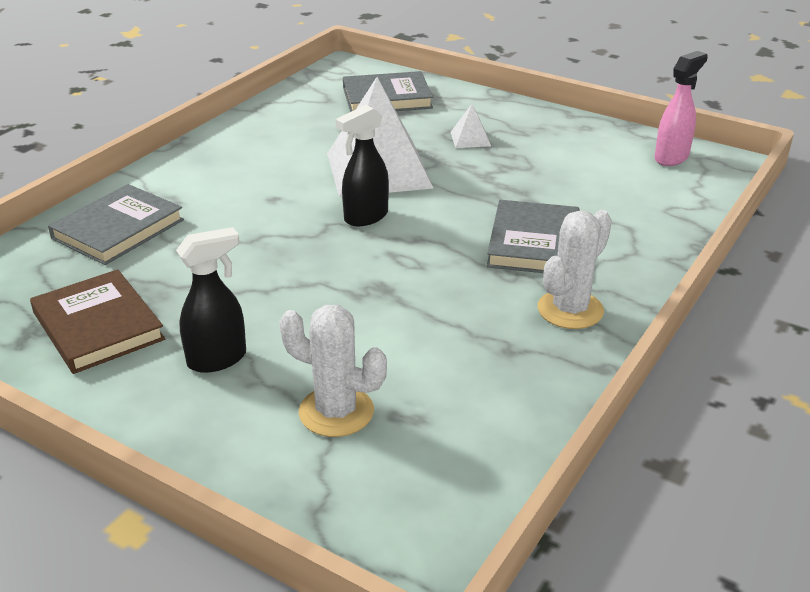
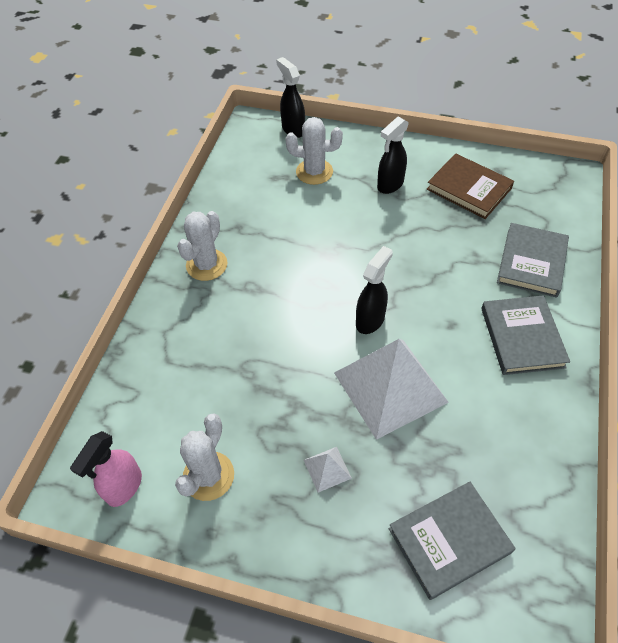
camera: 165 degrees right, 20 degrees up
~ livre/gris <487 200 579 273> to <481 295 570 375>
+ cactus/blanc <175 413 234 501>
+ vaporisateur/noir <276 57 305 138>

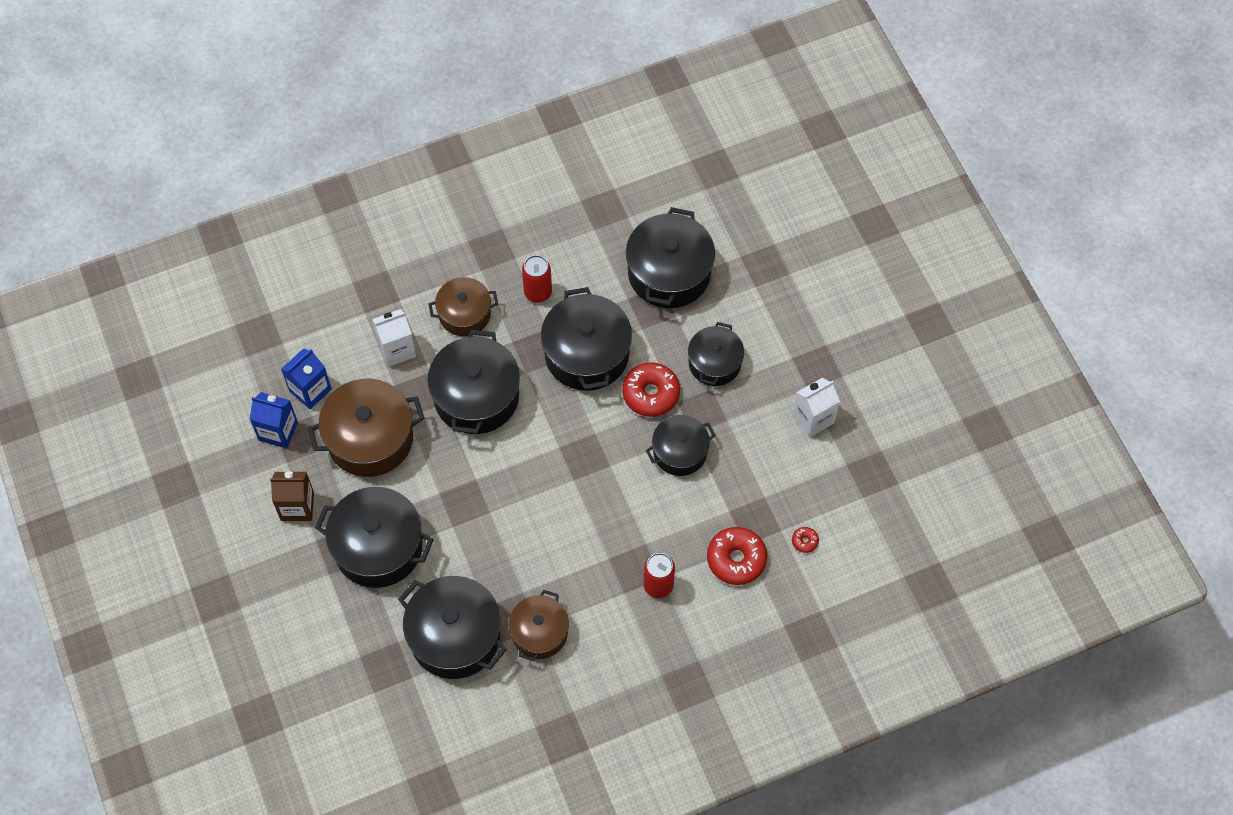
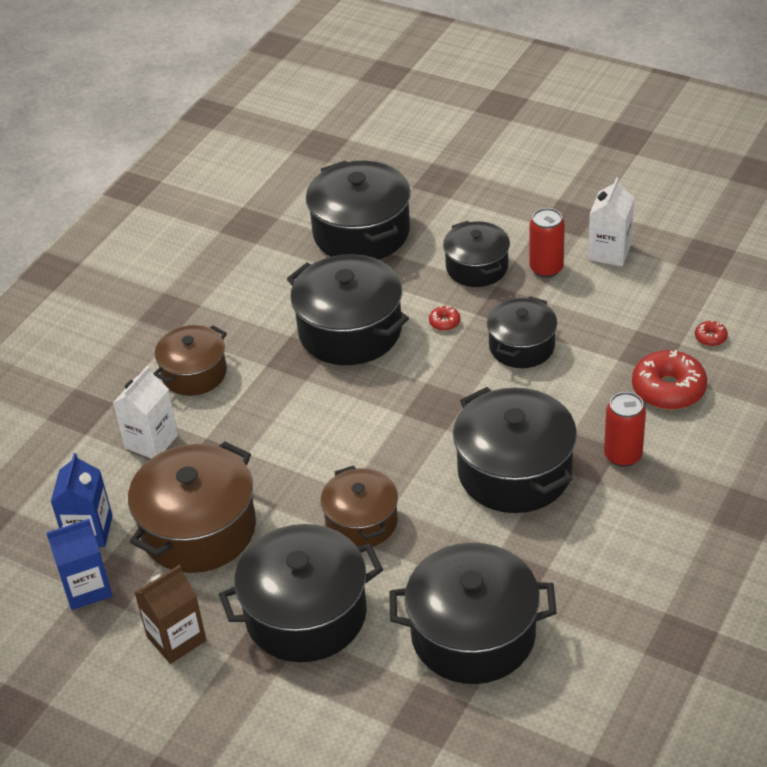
camera: 35 degrees left, 20 degrees down
~ marmite/noir <427 330 520 434> to <453 387 577 513>
~ marmite/marron <509 590 569 661> to <321 466 398 547>
~ canette/rouge <522 255 552 303> to <529 208 565 278>
~ beignet/rouge <622 362 680 417> = <429 306 460 331> x0.45

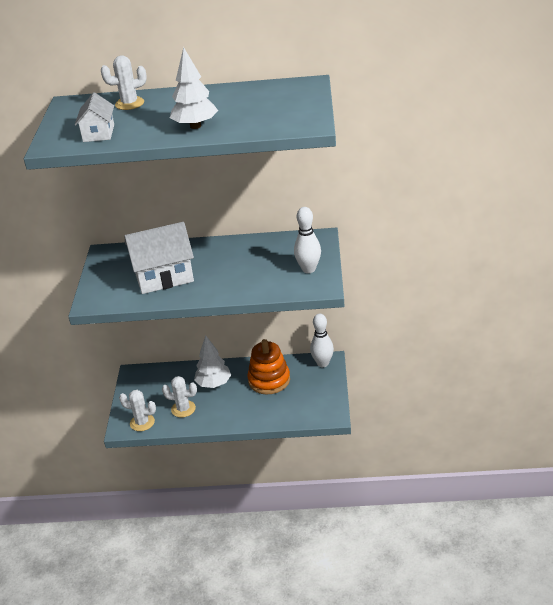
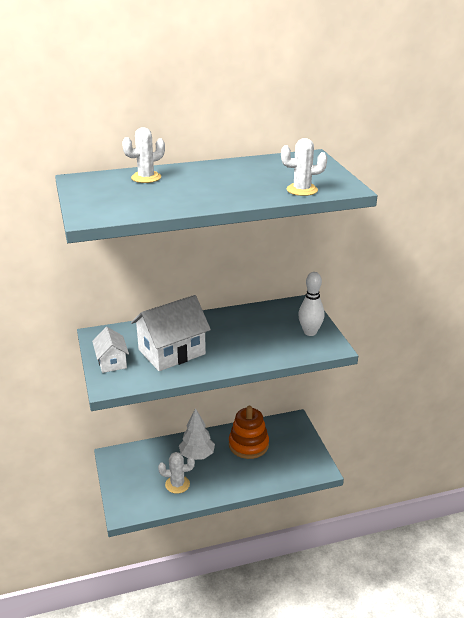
camera: 20 degrees left, 5 degrees down
~ maison/blanc <75 92 114 142> to <92 327 129 373>
~ cactus/blanc <119 390 156 431> to <281 138 327 196>
- arbre/blanc <170 47 218 129>
- quille/blanc <310 314 334 367>

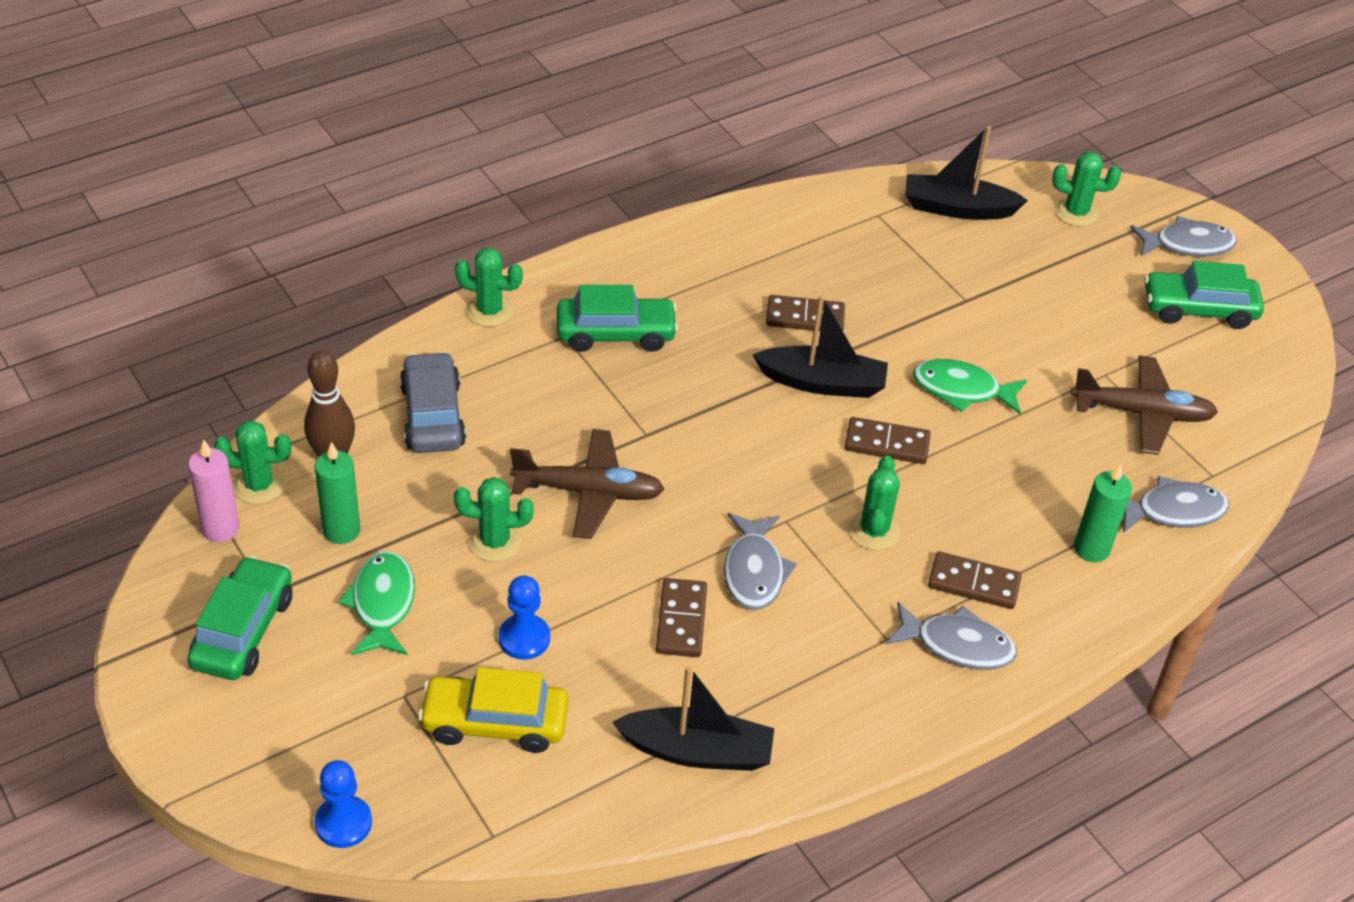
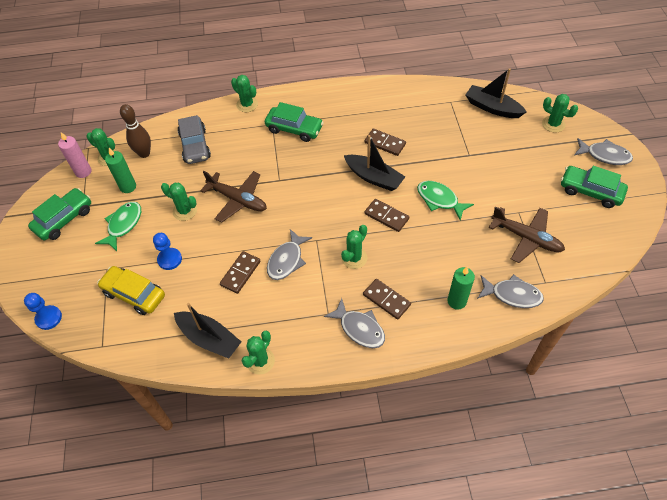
camera: 30 degrees right, 10 degrees up
~ voiture/gris <400 351 466 453> = <177 115 211 164> 150 degrees clockwise
+ cactus/vert <242 331 275 374>

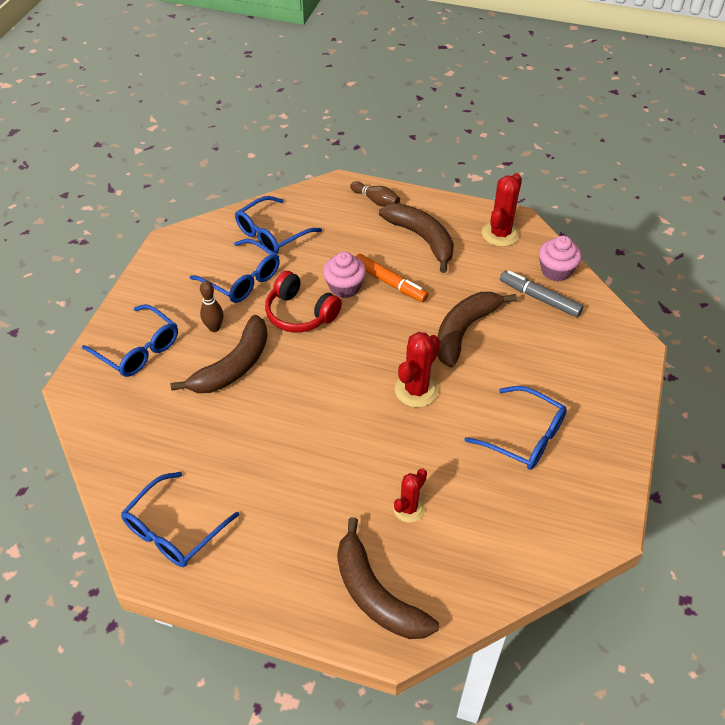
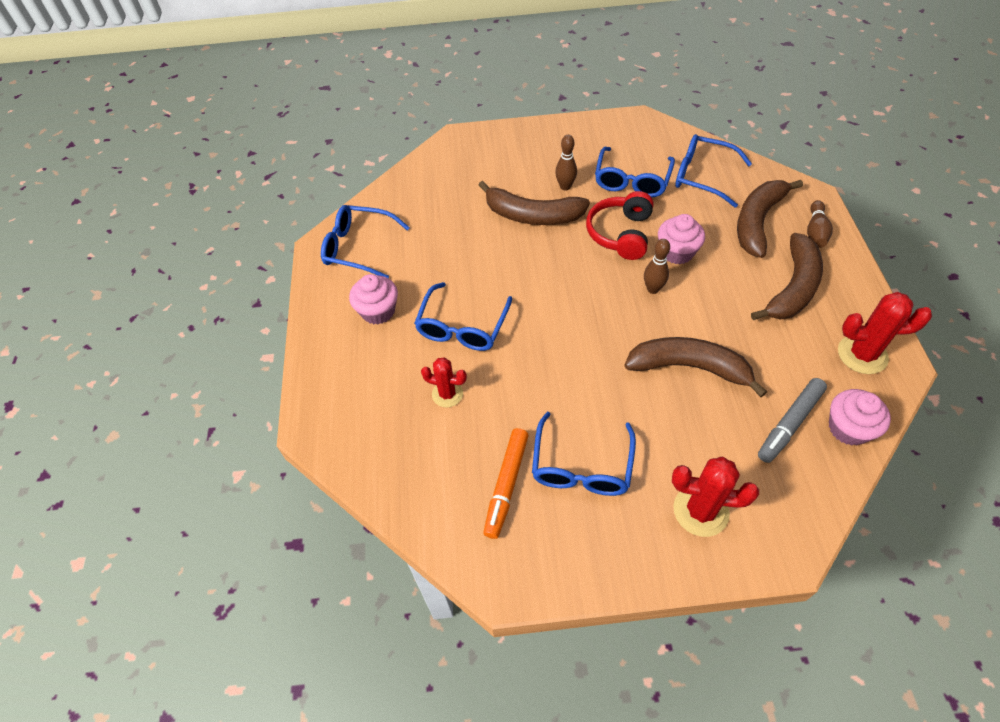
camera: 70 degrees right, 5 degrees up
~ lunettes/bleu <82 304 178 377> to <414 282 512 351>
~ banane/marron <337 517 439 639> to <737 180 803 258>
~ feutre/orange <356 254 428 302> to <483 428 529 539>
~ cactus/rouge <395 332 440 408> to <672 457 759 537>
~ feutre/gris <500 271 583 317> = <758 378 827 463> 150 degrees counterclockwise
+ muffin/rose <349 274 398 324>
+ quille/marron <644 239 670 294>

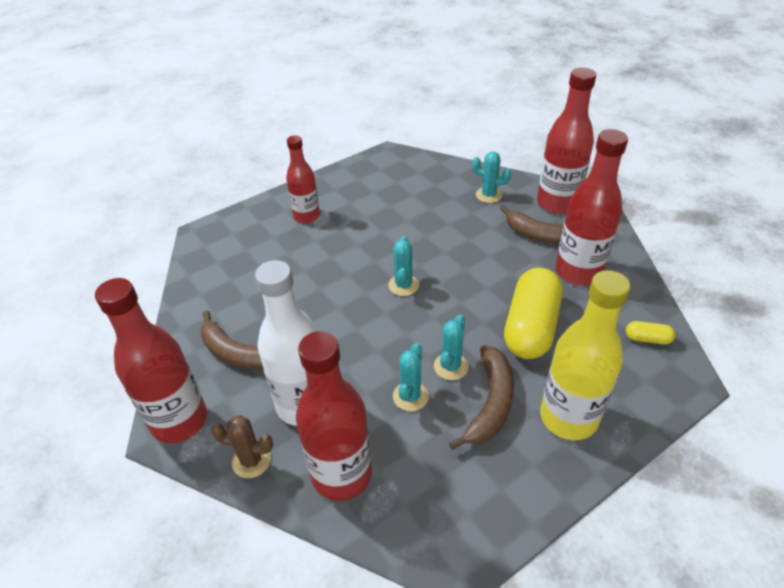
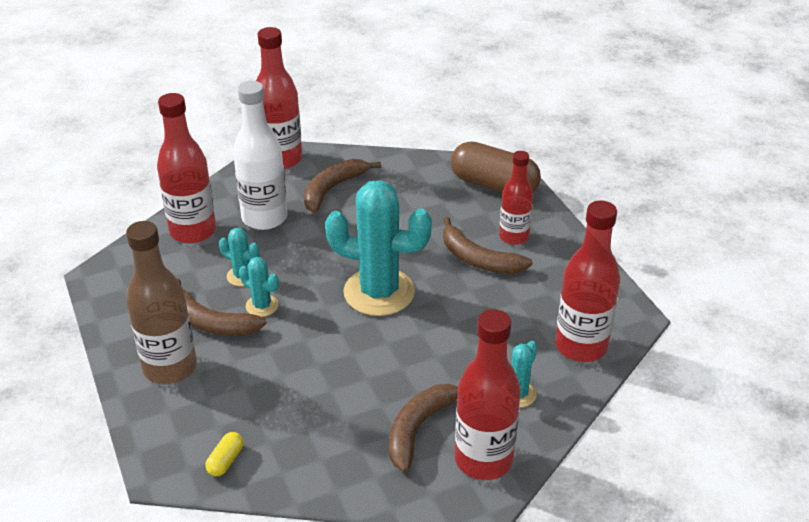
camera: 100 degrees right, 5 degrees down
- cactus/marron <211 415 273 478>
~ cactus/turquoise <388 236 419 296> = <325 180 432 316> x2.20
- gélule/jaune <504 268 563 359>
~ bouteille/jaune <540 270 631 440> to bouteille/marron <126 221 197 384>
~ bouteille/rouge <555 129 628 285> to <555 200 620 362>
+ banane/marron <443 217 533 274>
+ gélule/marron <451 141 541 193>

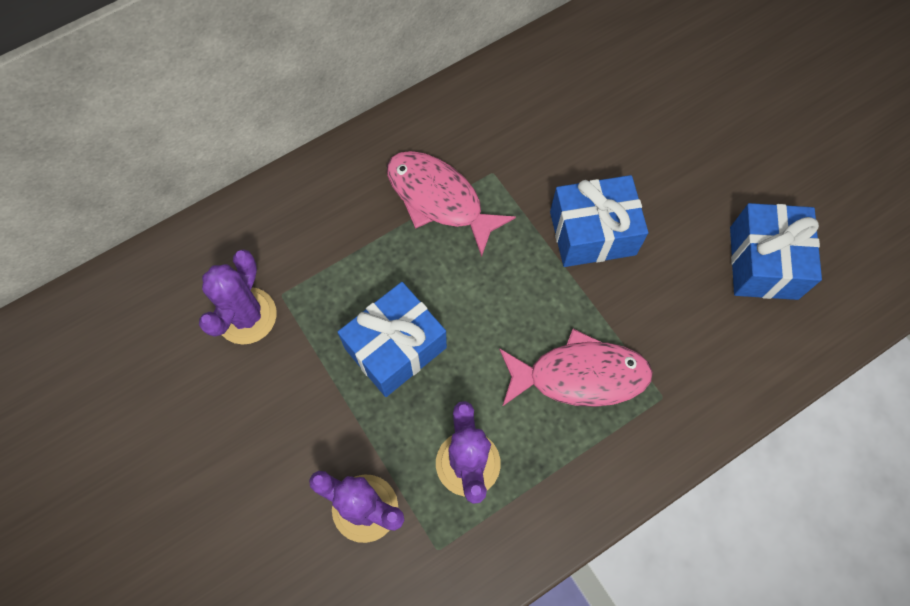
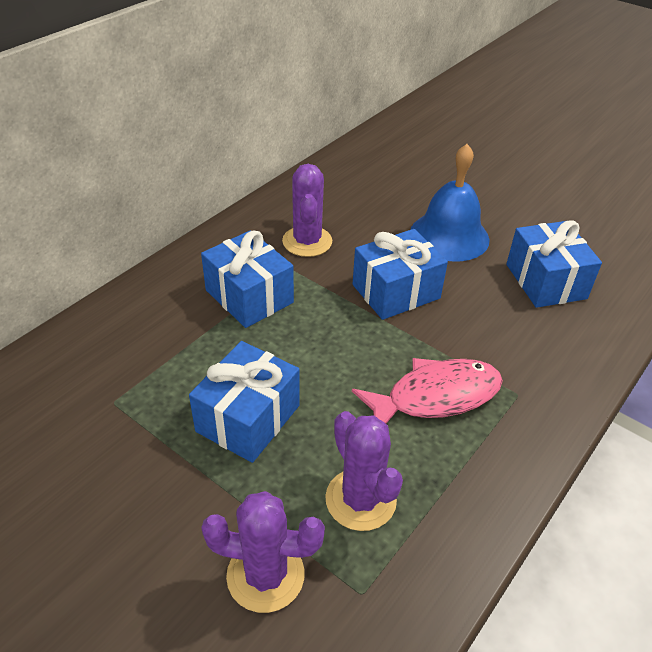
camera: 20 degrees left, 25 degrees down
~ cactus/violet <199 249 277 345> to <282 164 332 257>
~ poisson/rose <387 151 516 257> to cadeau/bleu <201 230 294 328>
+ cloche/bleu <411 144 489 261>

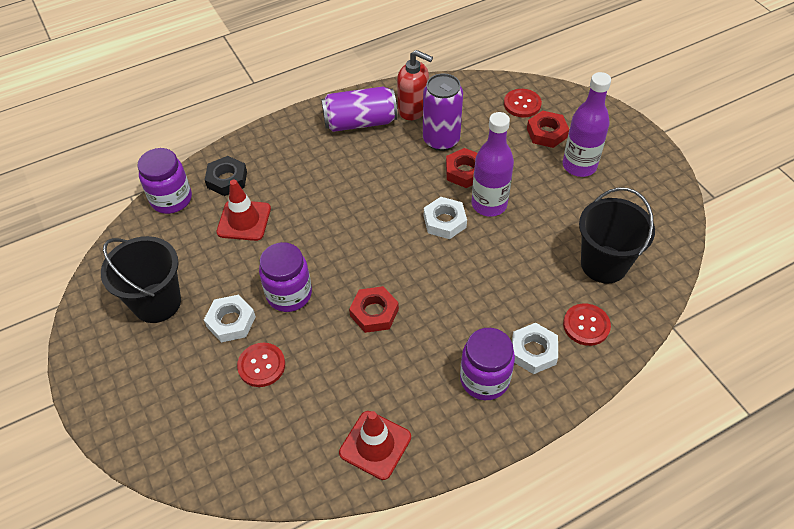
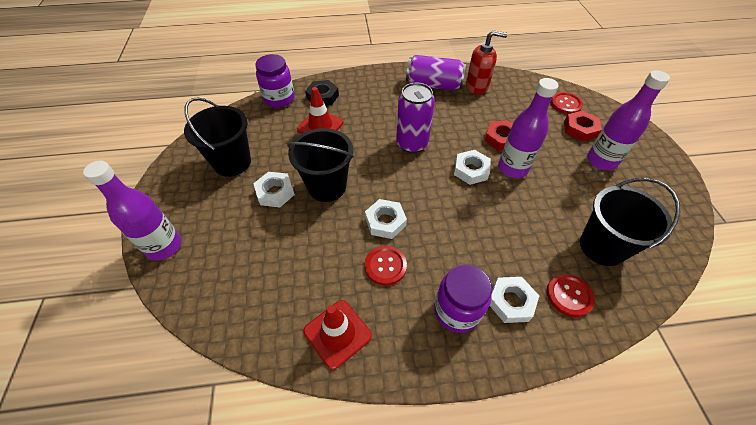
camera: 20 degrees right, 0 degrees up
~ bouton/rouge <237 343 285 387> to <365 246 407 286>
~ bocal/violet <259 242 312 312> to seau/noir <287 128 354 202>
~ écrou/rouge <349 286 399 333> to écrou/blanc <365 199 407 239>
~ distributeur de savon/rouge <397 50 433 120> = <466 30 507 94> 45 degrees counterclockwise
~ canette/violet <423 73 463 151> to <396 82 435 153>
+ bouteille/violet <83 161 181 261>

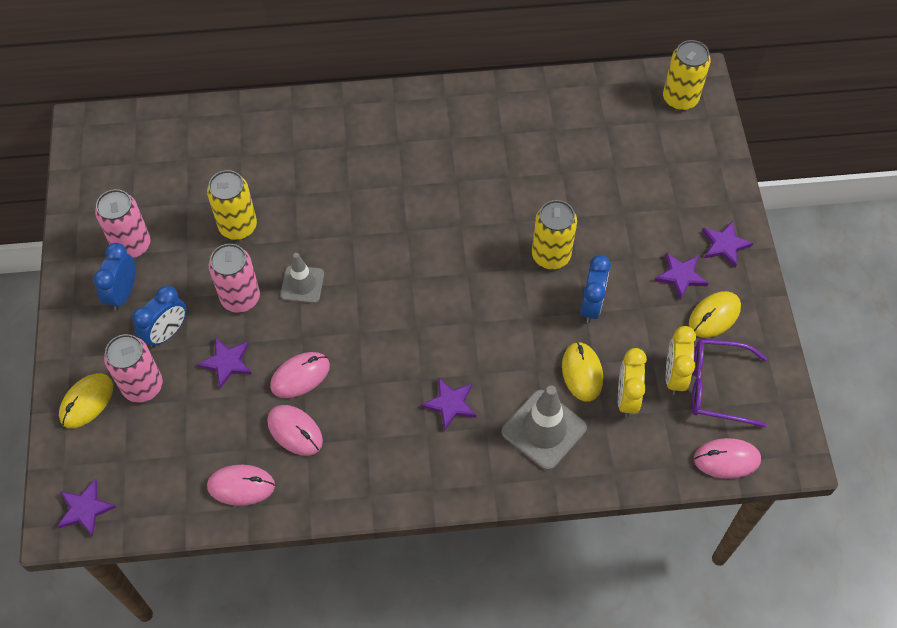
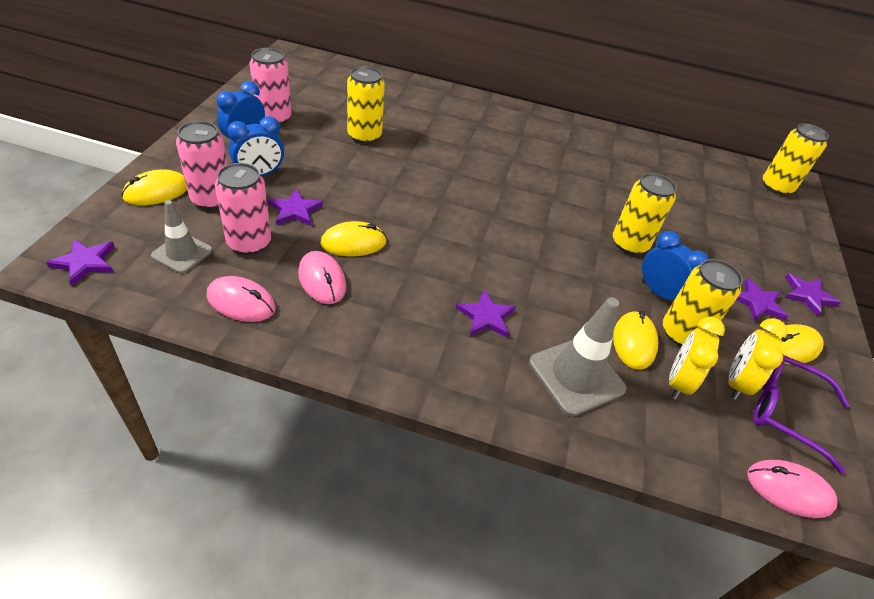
camera: 15 degrees right, 15 degrees down
~ canette/rose <209 244 260 313> to <215 163 271 255>
~ souris/rose <270 352 330 398> to souris/jaune <320 221 387 256>
~ cône de chantier/gris <280 253 324 303> to <151 200 213 274>
~ réveil/bleu <580 255 611 323> = <642 231 709 302> 75 degrees counterclockwise
+ canette/jaune <663 259 743 346>

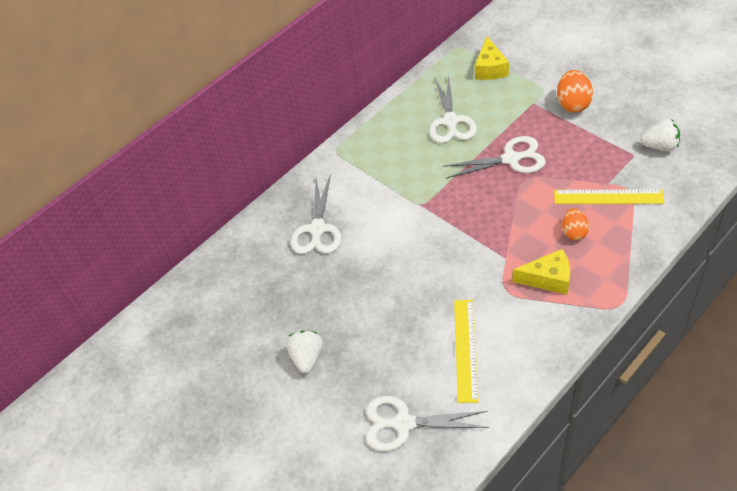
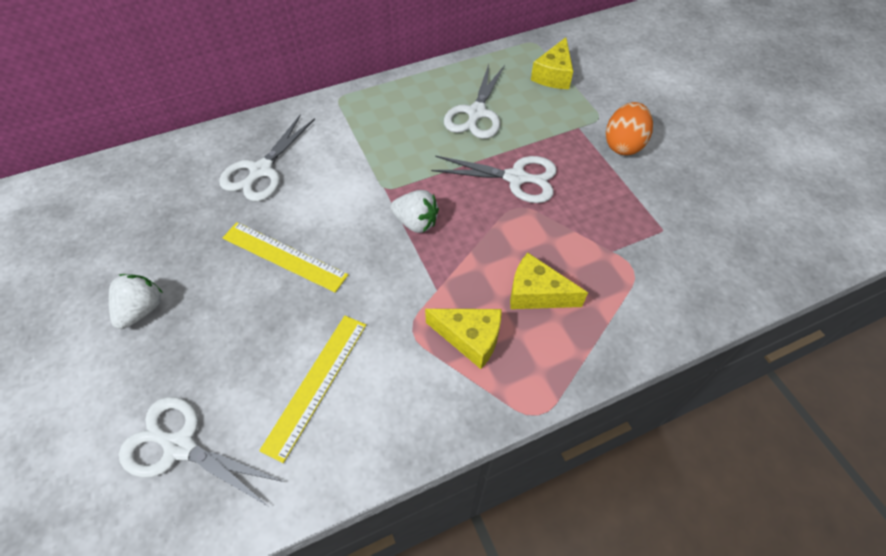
camera: 15 degrees right, 5 degrees up
~ règle/jaune <554 189 664 204> to <222 222 348 293>
~ œuf/orange <562 208 589 240> to fromage/jaune <510 253 588 309>
~ fraise/blanc <640 119 680 151> to <390 190 439 233>

